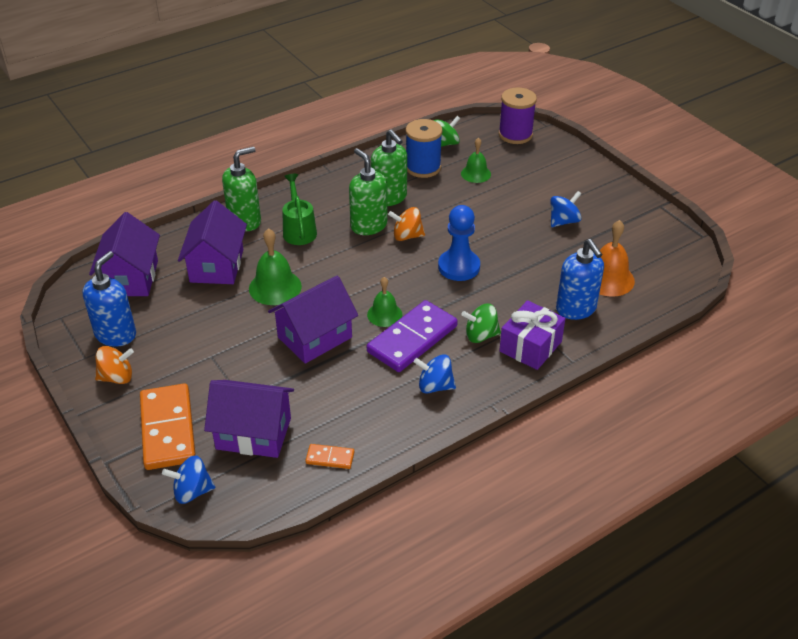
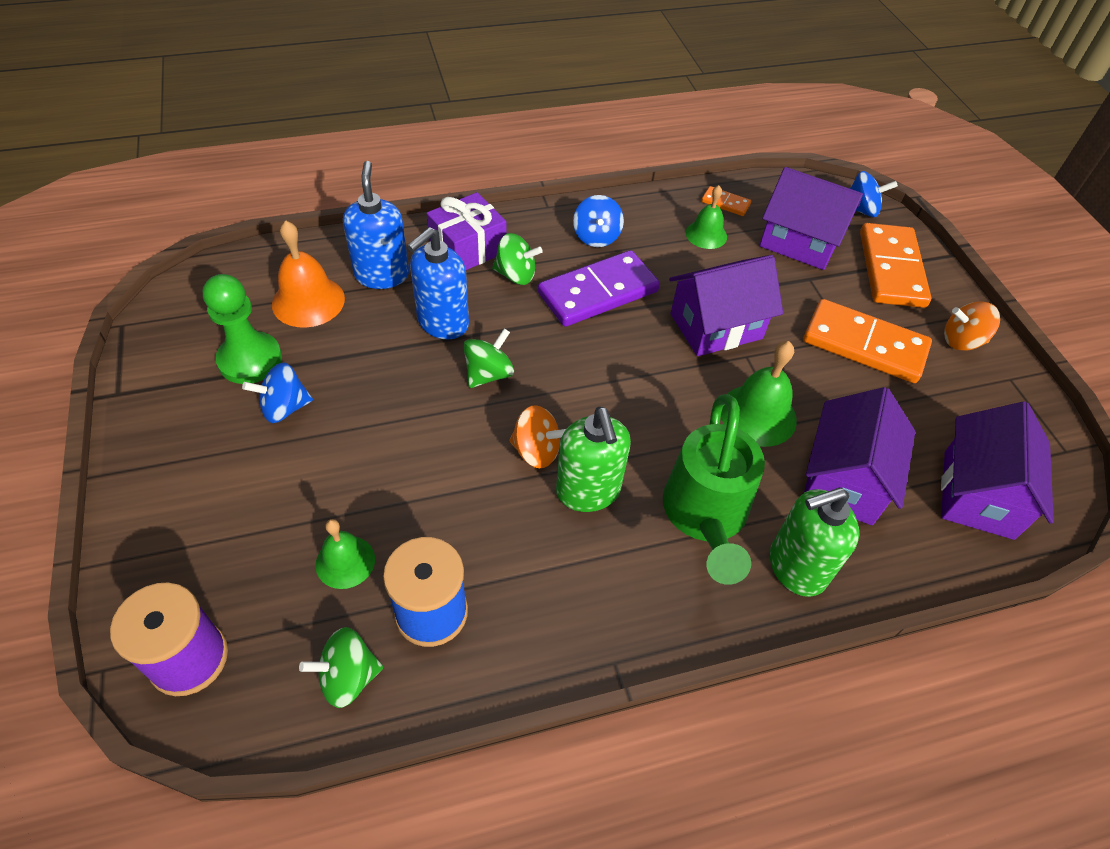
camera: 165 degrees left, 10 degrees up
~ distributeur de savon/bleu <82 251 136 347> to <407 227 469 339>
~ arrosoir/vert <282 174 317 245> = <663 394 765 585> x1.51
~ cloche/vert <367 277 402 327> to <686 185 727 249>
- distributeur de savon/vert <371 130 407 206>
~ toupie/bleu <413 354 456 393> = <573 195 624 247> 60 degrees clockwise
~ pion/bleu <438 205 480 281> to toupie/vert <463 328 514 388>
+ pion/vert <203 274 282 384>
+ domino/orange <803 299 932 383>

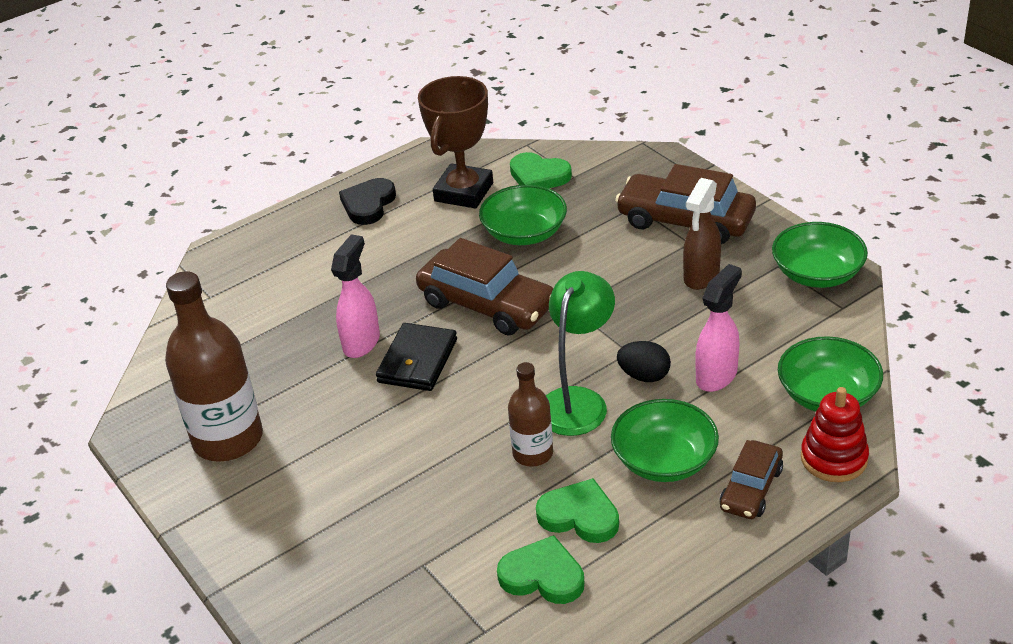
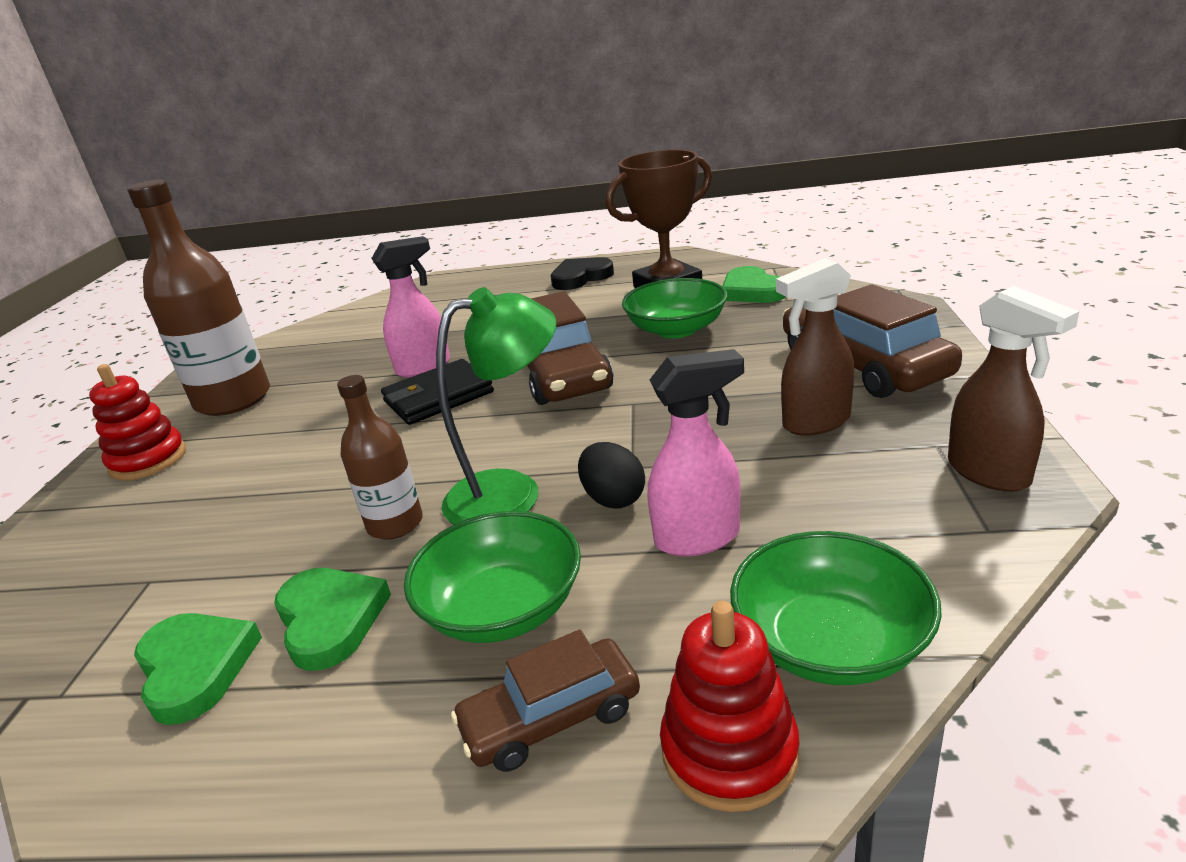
camera: 40 degrees right, 10 degrees down
~ bol/vert <772 222 868 288> to vaporisateur/marron <948 286 1079 492>
+ jouet à empiler/rouge <89 364 186 480>

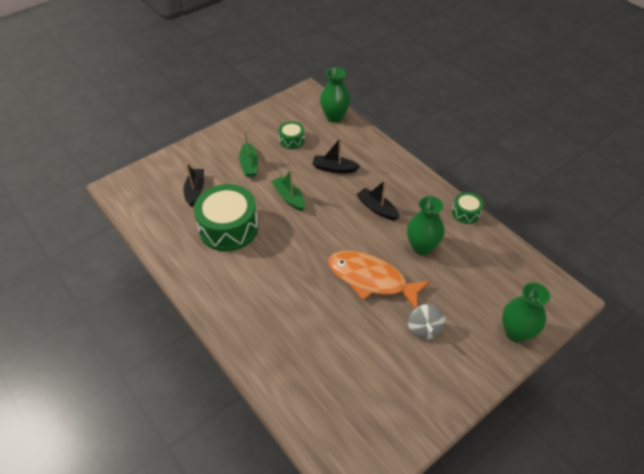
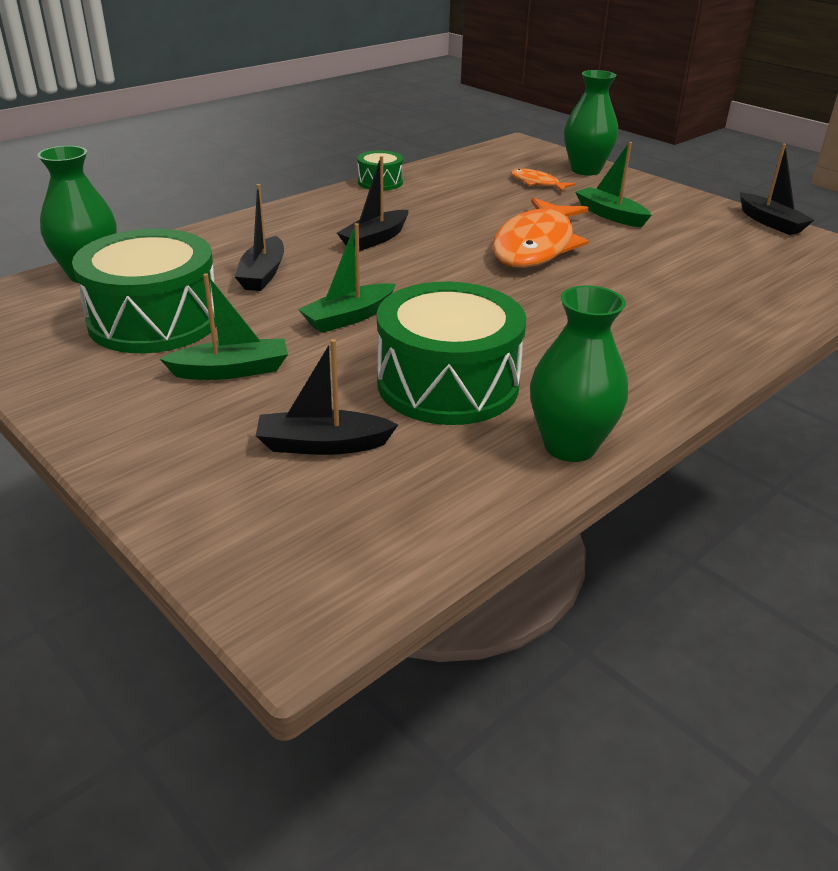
camera: 95 degrees left, 15 degrees down
~ tambour/vert <279 121 305 149> = <72 229 216 353> x2.04
~ vase/vert <407 196 444 255> to <530 286 628 462>
~ toupie/gris <408 304 445 340> to bateau/vert <576 142 651 228>
+ poisson/orange <510 169 575 192>
+ bateau/noir <740 144 814 235>

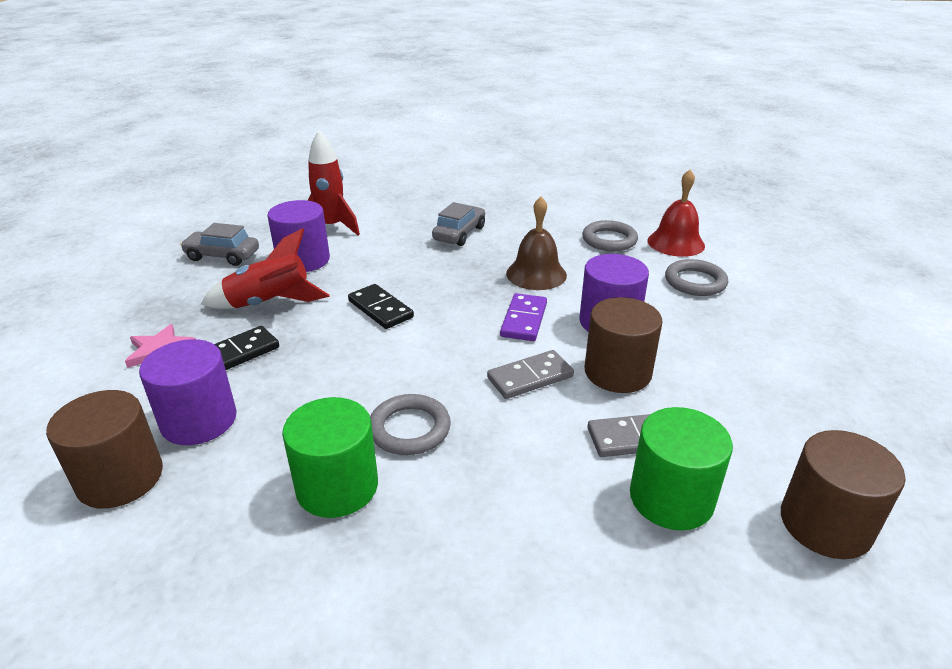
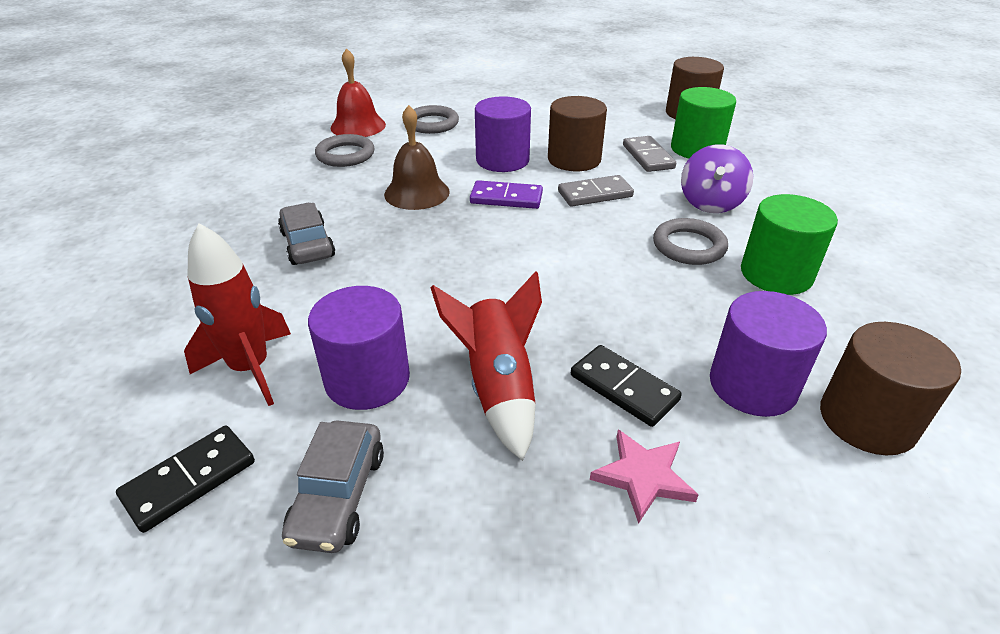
camera: 95 degrees left, 5 degrees up
~ domino/noir <348 284 414 329> to <116 426 255 533>
~ voiture/gris <432 202 485 246> = <278 203 335 265> 45 degrees clockwise
~ domino/gris <487 350 574 399> = <558 175 634 207> 75 degrees counterclockwise
+ toupie/violet <681 144 753 213>

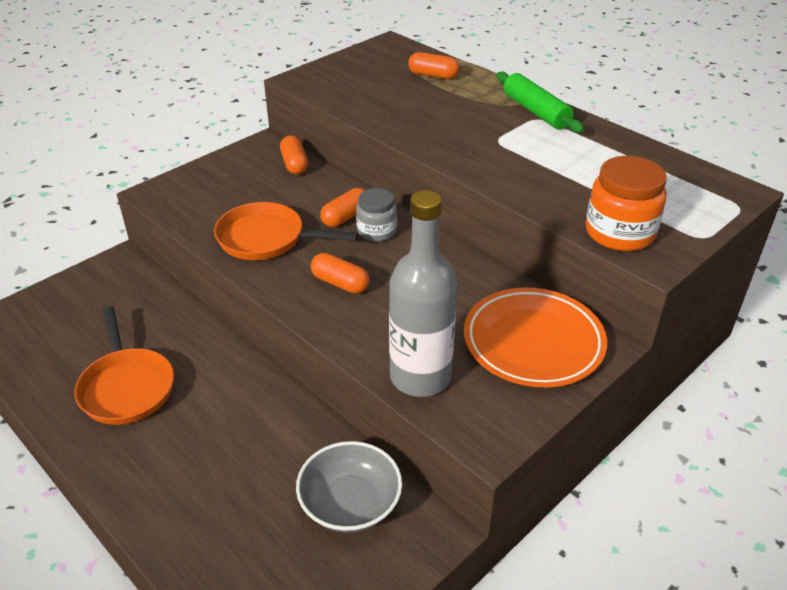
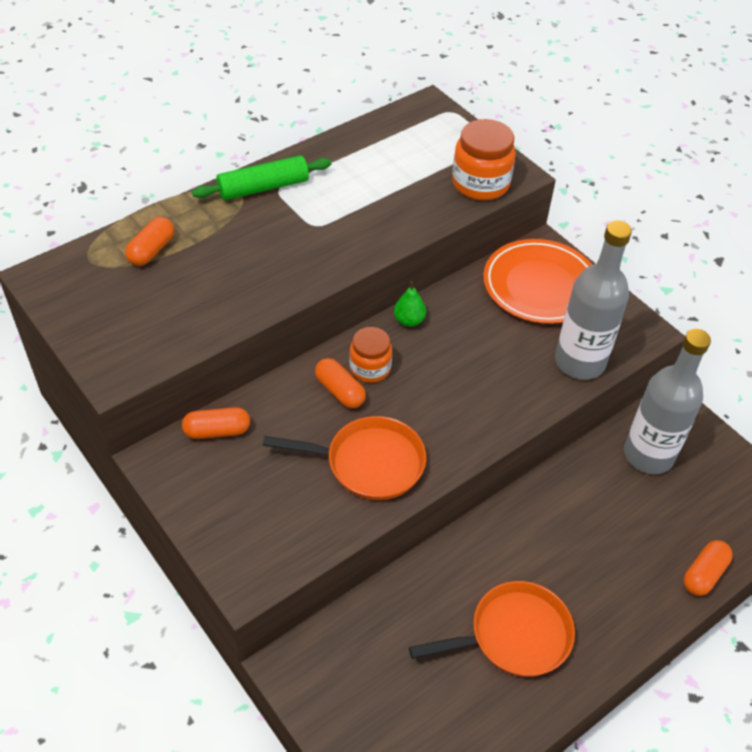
camera: 85 degrees left, 10 degrees up
~ poêle/orange <214 202 358 260> = <263 416 426 500> 105 degrees counterclockwise
~ bol/gris <296 441 402 533> to bouteille/gris <624 329 711 474>
~ gélule/orange <311 253 370 294> to <684 540 733 596>
~ bocal/gris <356 188 397 242> to bocal/orange <349 327 392 383>
+ poire/vert <394 281 426 327>

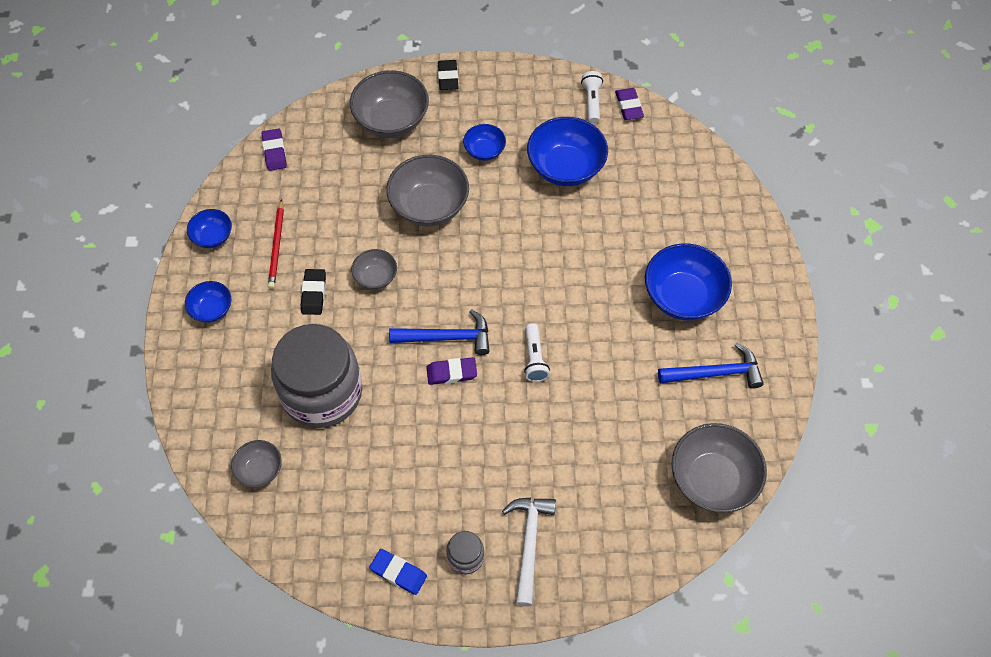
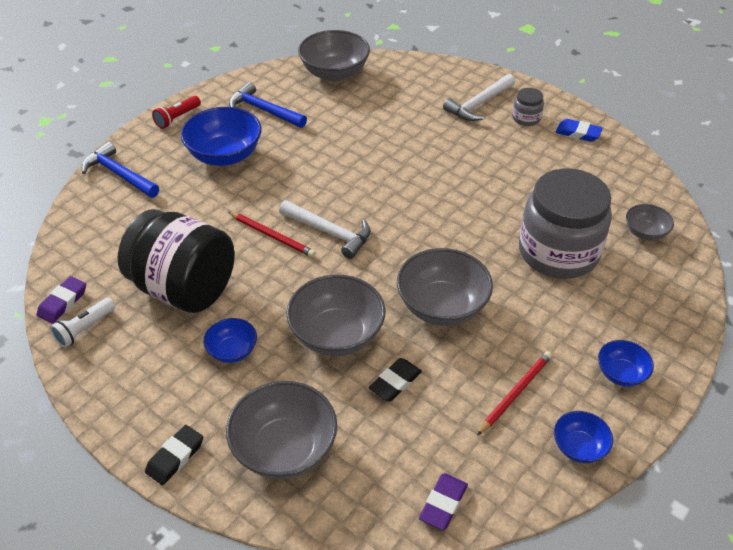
camera: 140 degrees left, 15 degrees down
~ gomme/noir <301 269 326 315> to <368 358 422 401>
~ bol/gris <351 249 397 290> = <397 248 493 326> x1.86
~ gomme/bleu <369 549 427 595> = <556 119 603 142> 45 degrees counterclockwise
~ marteau/bleu <389 309 490 355> to <82 142 159 198>
- gomme/violet <426 357 477 385>
- lampe de poche/blanc <524 323 550 382>
~ bol/bleu <527 117 608 186> to bocal/noir <118 209 235 313>
+ lampe de poche/rouge <152 96 201 129>
+ crayon/rouge <228 212 316 257>
+ marteau/blanc <279 200 371 259>

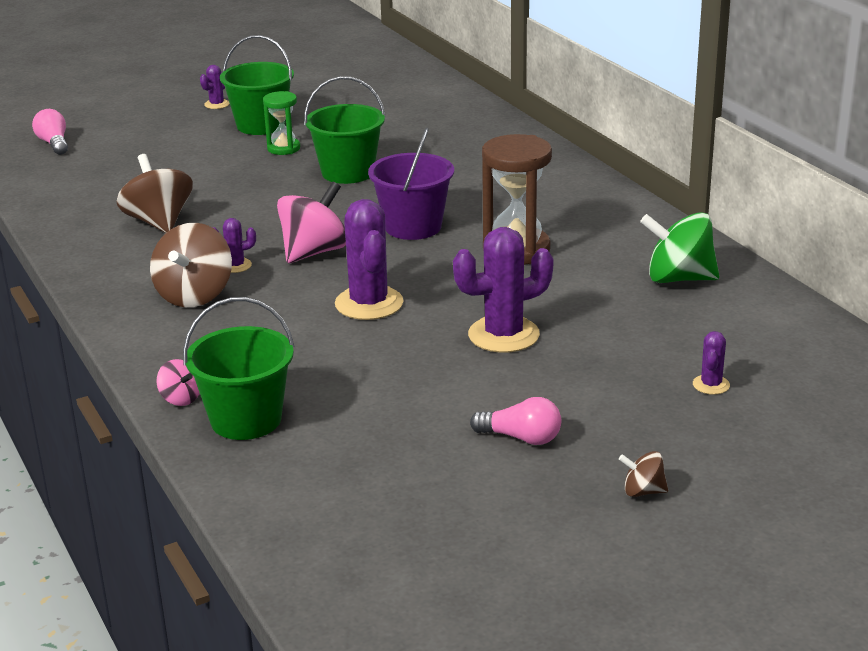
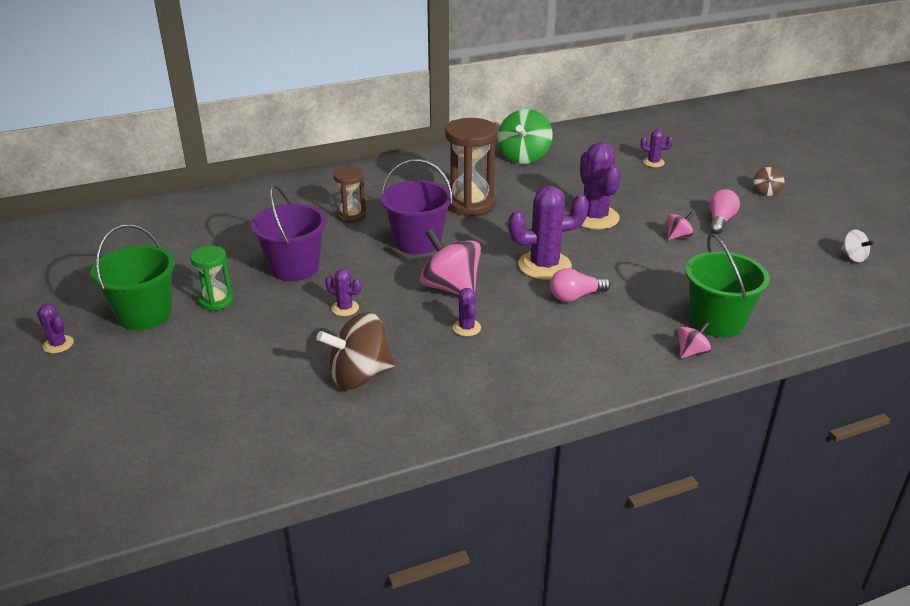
camera: 85 degrees left, 5 degrees up
~ ampoule/rose <32 109 68 155> to <550 268 611 302>
- toupie/marron <150 223 232 307>
~ seau/vert <304 76 385 184> to seau/violet <251 185 327 281>
+ cactus/violet <325 269 361 316>
+ sablier/marron <333 167 366 223>
+ toupie/rose <668 211 694 240>
+ toupie/blanc <841 230 874 262>

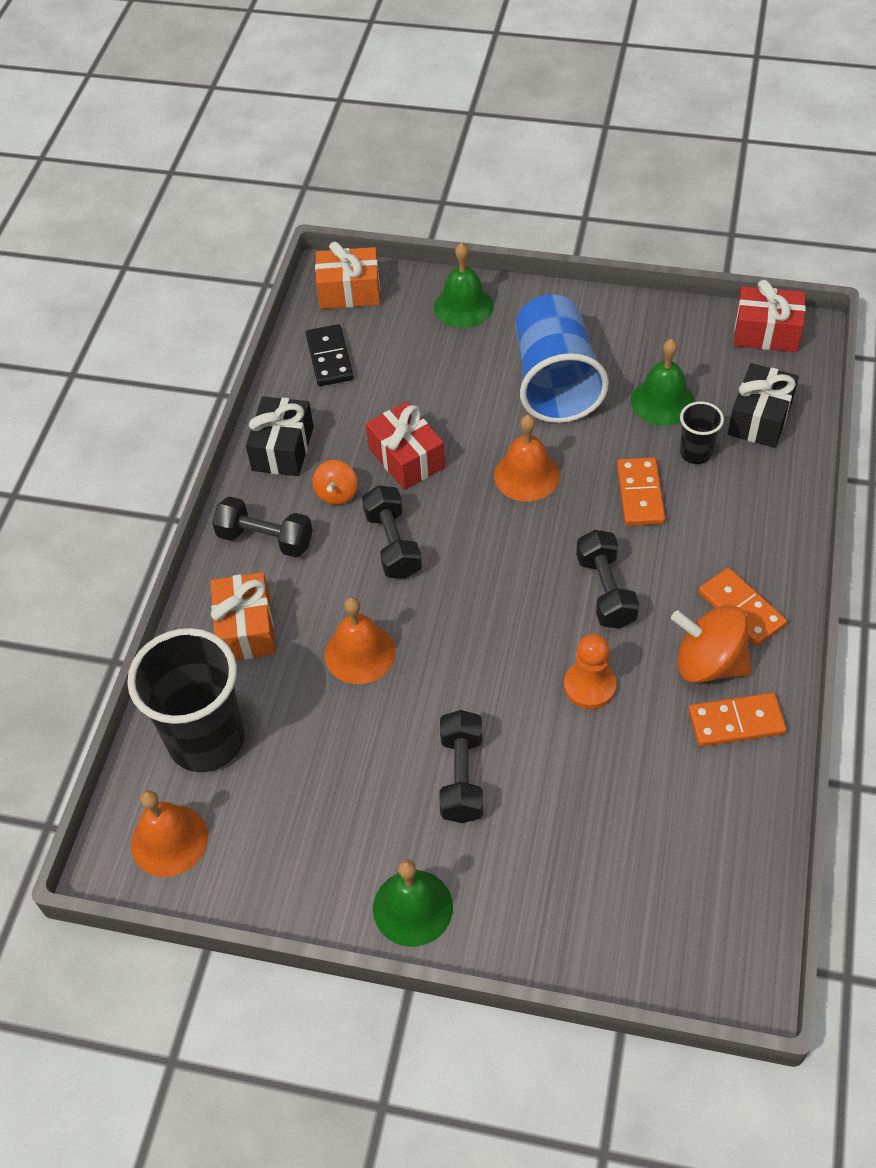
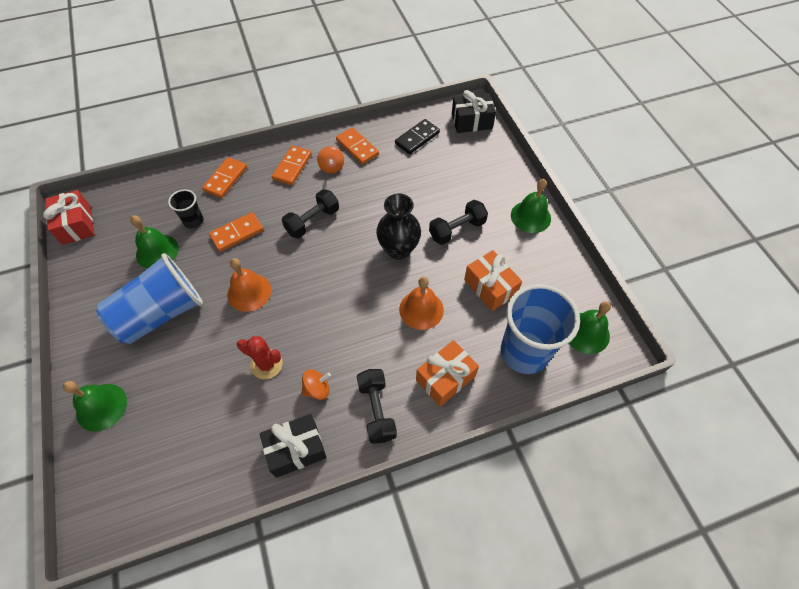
camera: 125 degrees left, 5 degrees up
~ gobelet/noir <127 628 245 772> to gobelet/bleu <501 284 580 374>
~ cloche/orange <131 790 208 877> to cloche/vert <569 301 611 354>
~ domino/noir <306 324 354 386> to <395 119 440 154>
~ cadeau/orange <315 242 380 309> to <464 250 522 311>
- haltère/noir <362 485 422 579>
~ cadeau/rouge <366 402 445 490> to cactus/rouge <237 336 283 379>
- pion/orange <564 634 617 709>
~ toupie/orange <671 605 752 683> = <317 146 344 173> x0.57
~ cadeau/noir <728 363 799 448> to <452 90 496 133>
+ domino/orange <202 157 247 198>
+ vase/noir <376 193 421 260>

